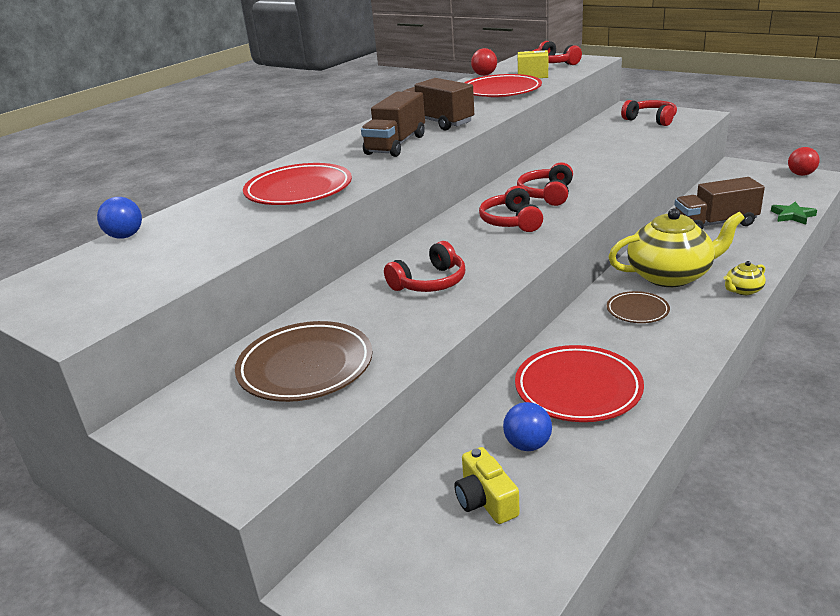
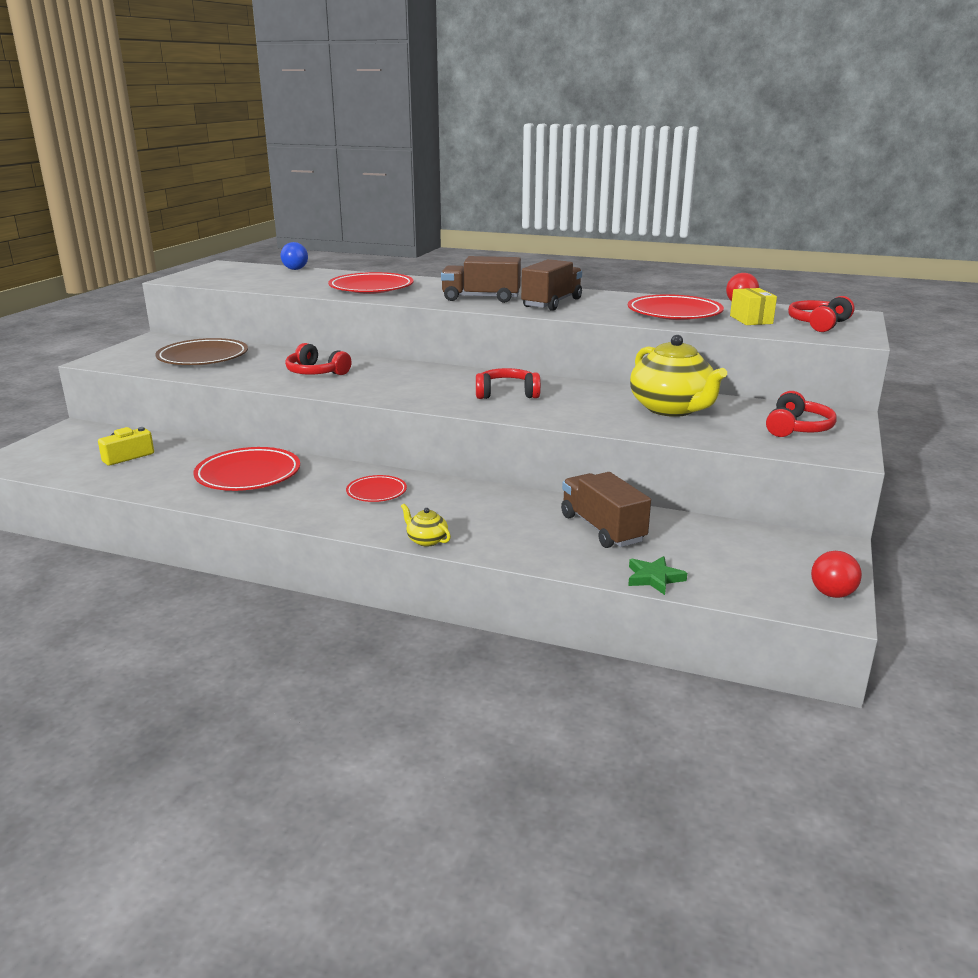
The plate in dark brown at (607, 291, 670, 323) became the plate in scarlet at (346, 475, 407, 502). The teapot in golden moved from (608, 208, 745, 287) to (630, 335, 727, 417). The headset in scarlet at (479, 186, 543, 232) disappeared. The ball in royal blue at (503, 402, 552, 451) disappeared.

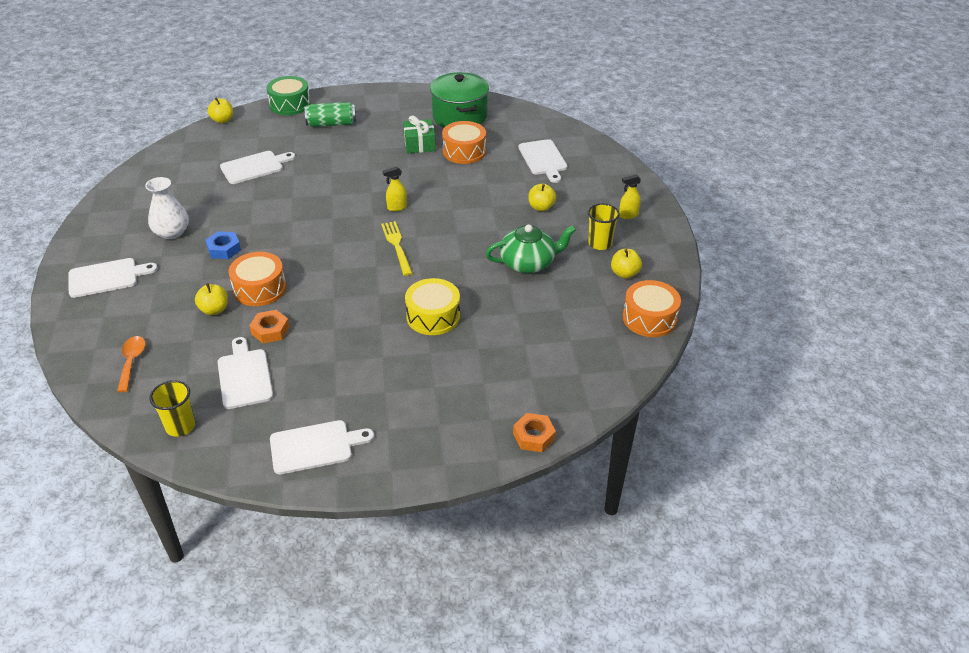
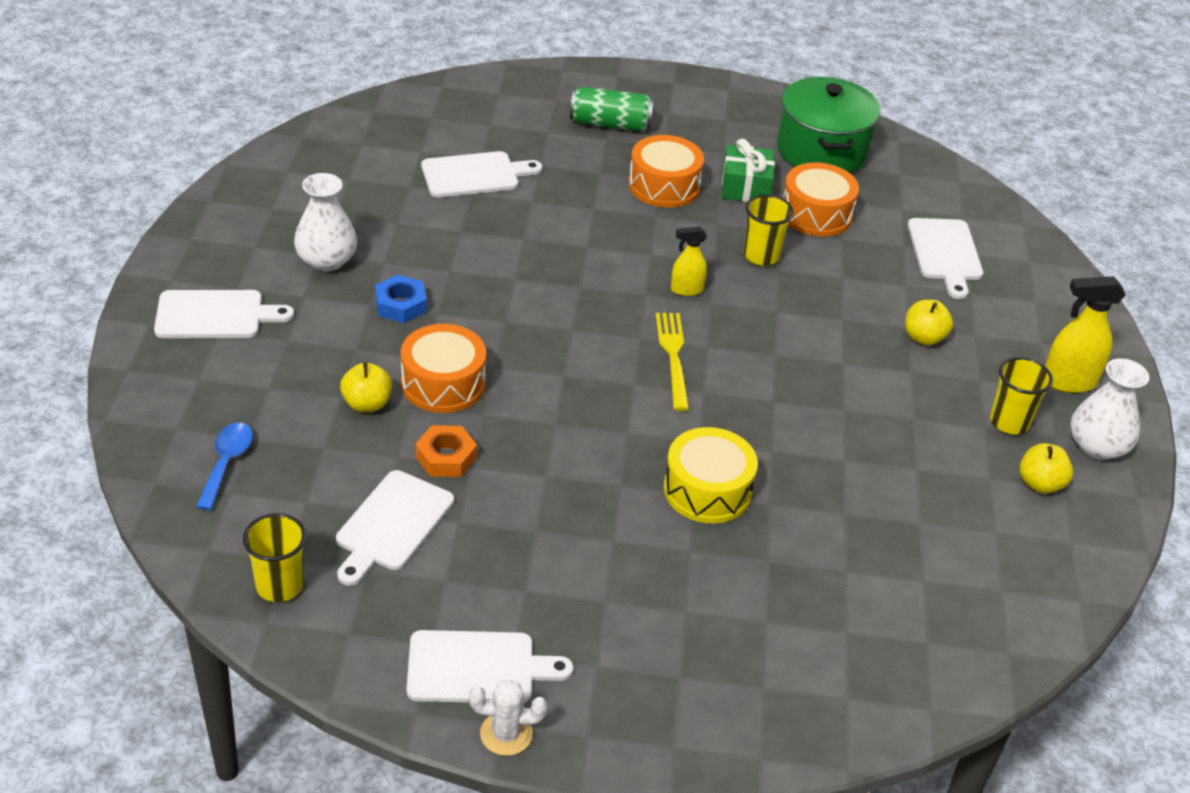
The spoon in bright orange at (117, 336, 146, 392) became the spoon in royal blue at (196, 423, 253, 510). The cutting board in snow-white at (218, 337, 273, 409) turned 150 degrees counterclockwise. The saguaro cactus in snow-white at (469, 679, 547, 756) appeared. The toy drum in bright orange moved from (623, 280, 681, 337) to (629, 135, 704, 208). The cup in golden at (743, 195, 794, 266) appeared. The spray bottle in golden at (619, 174, 641, 219) changed to 1.65 times the size. The flower vase in snow-white at (1070, 358, 1149, 460) appeared. The toy apple in golden at (207, 97, 233, 123) disappeared. The toy drum in leaf-green at (266, 76, 311, 115) disappeared. The teapot in leaf-green at (485, 224, 576, 273) disappeared. The hex nut in bright orange at (513, 413, 556, 452) disappeared.

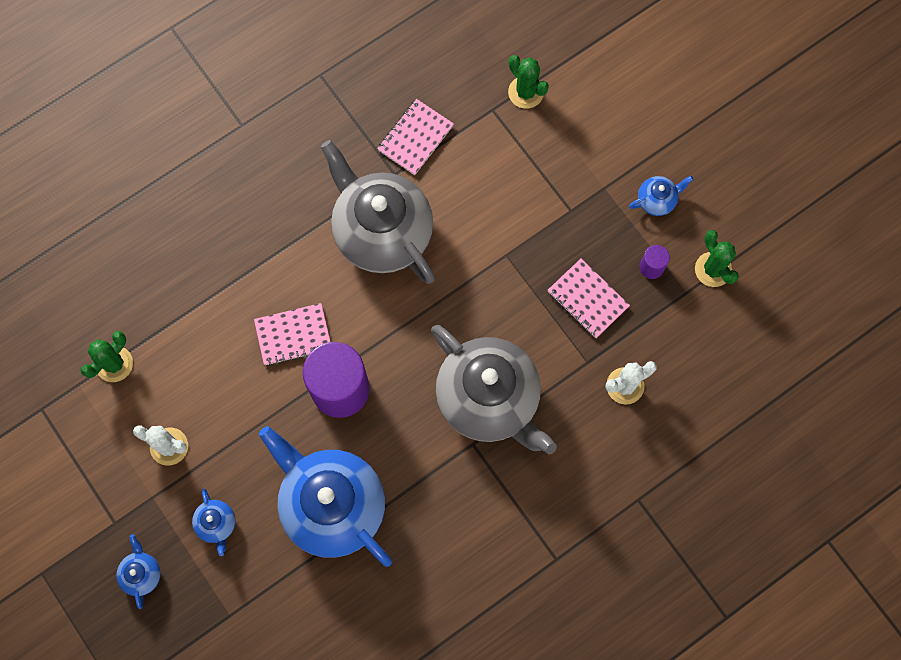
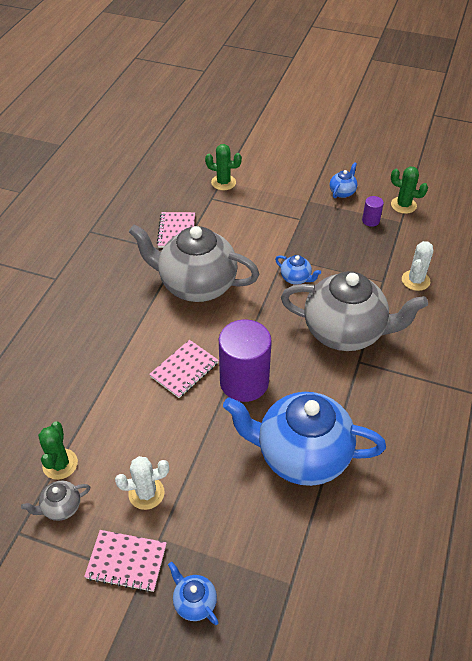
The teapot in gray at (21, 481, 90, 521) appeared. The exercise book in pink moved from (548, 259, 630, 338) to (84, 530, 167, 592). The teapot in royal blue moved from (192, 489, 235, 556) to (275, 255, 321, 285).

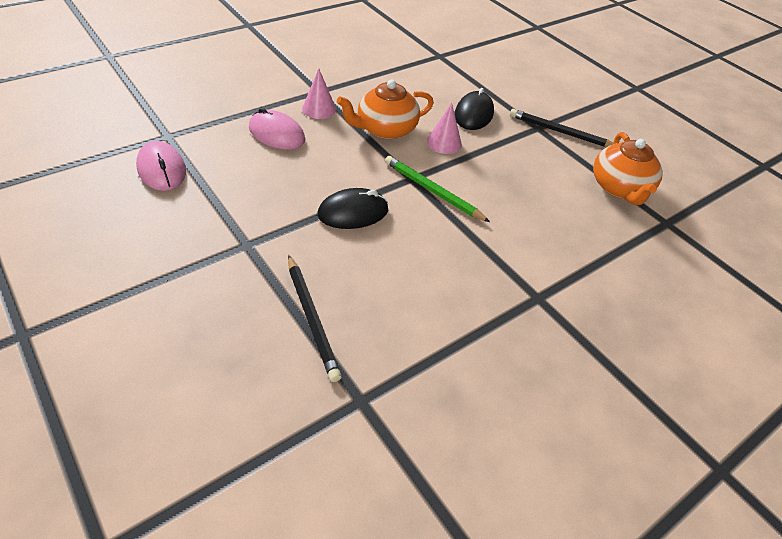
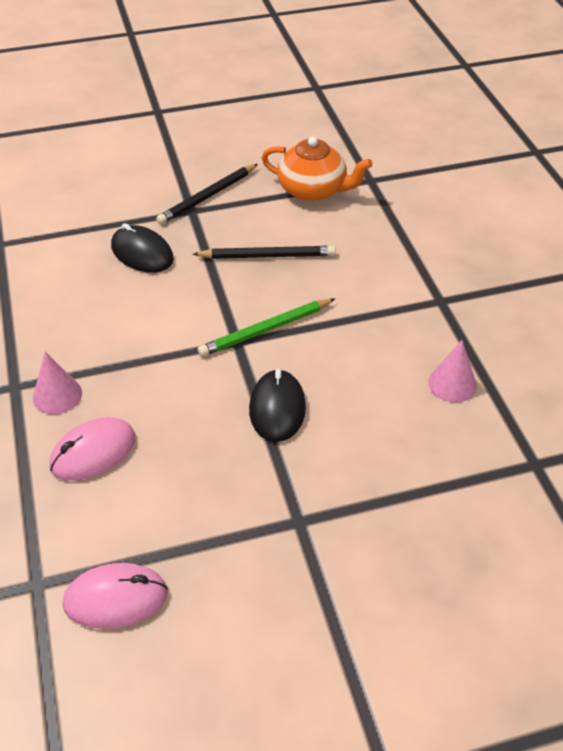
The wooden pencil in jet-black moved from (288, 255, 342, 382) to (193, 246, 336, 259). The cone in pink moved from (427, 103, 462, 154) to (428, 340, 477, 402). The teapot in bright orange at (337, 80, 434, 140) disappeared.

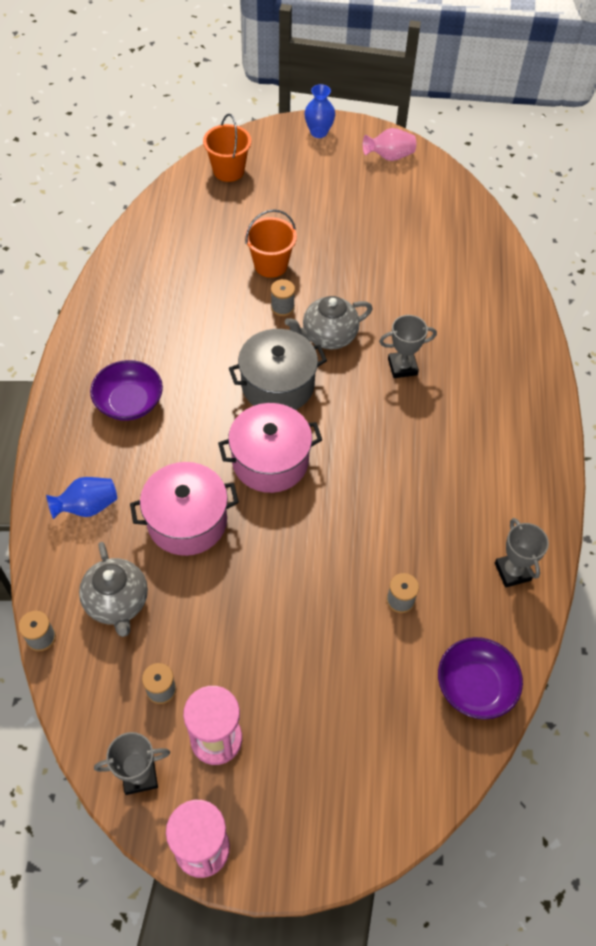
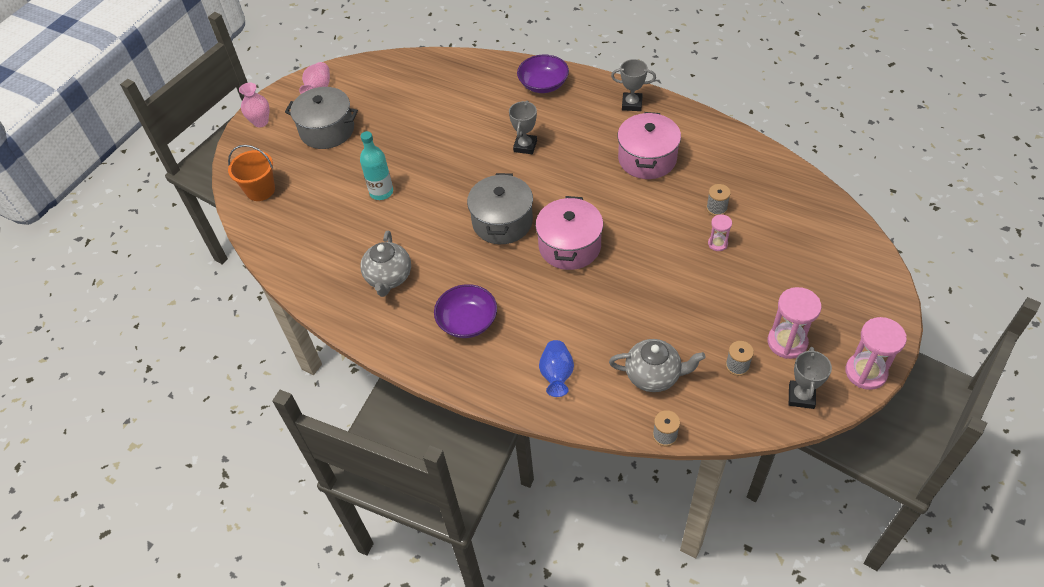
The flower vase in royal blue at (304, 84, 335, 138) became the flower vase in pink at (239, 83, 270, 127). The cooking pot in gray at (285, 87, 358, 149) appeared. The pail in bright orange at (245, 209, 297, 278) was replaced by the bottle in teal at (360, 131, 393, 200). The teapot in gray moved from (285, 296, 373, 349) to (360, 231, 411, 297). The deep dish in royal purple moved from (438, 637, 523, 720) to (517, 54, 569, 93). The prize cup in gray moved from (495, 518, 549, 588) to (611, 59, 656, 111). The cooking pot in pink moved from (130, 462, 239, 556) to (617, 112, 681, 179). The hourglass in pink at (708, 214, 732, 251) appeared. The spool in gray at (271, 279, 295, 316) disappeared.

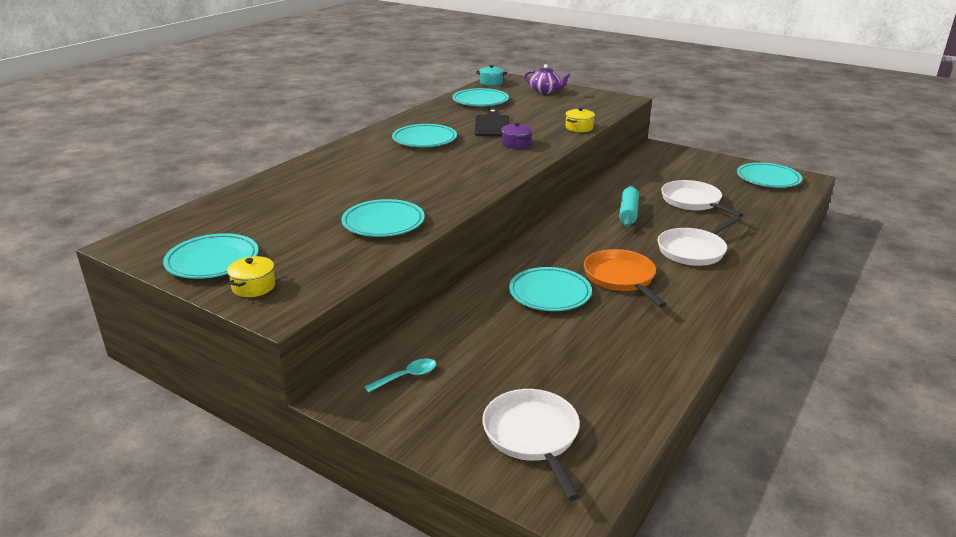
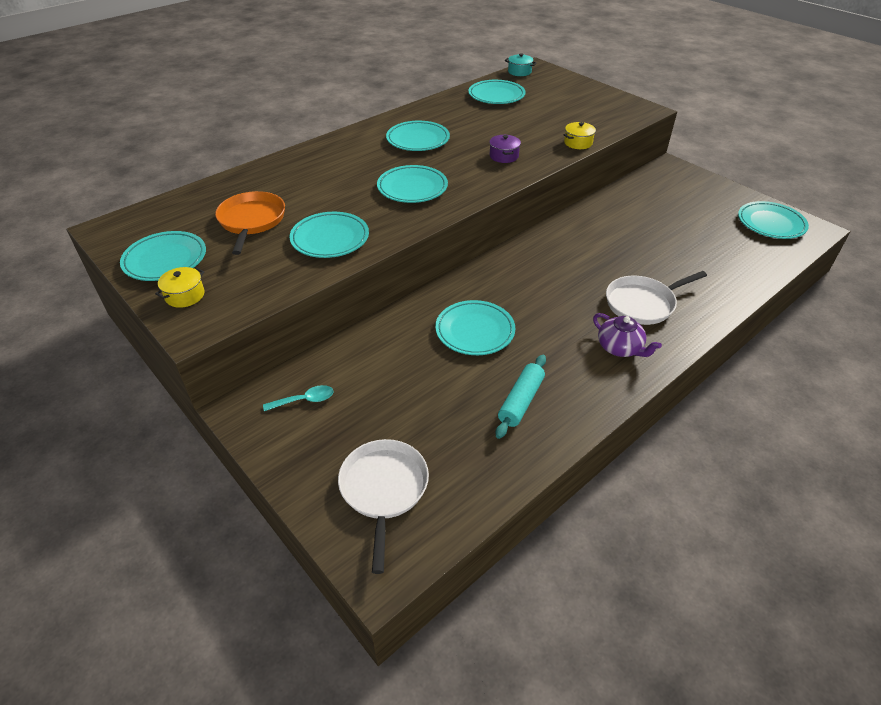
The skillet in bright orange moved from (584, 249, 667, 308) to (215, 191, 285, 255). The plate in teal at (377, 165, 448, 203) appeared. The dough roller in teal moved from (619, 186, 639, 227) to (496, 355, 546, 439). The teapot in royal purple moved from (524, 64, 570, 94) to (593, 313, 662, 357). The cutting board in jet-black at (475, 109, 510, 137) disappeared. The skillet in snow-white at (661, 180, 743, 217) disappeared.

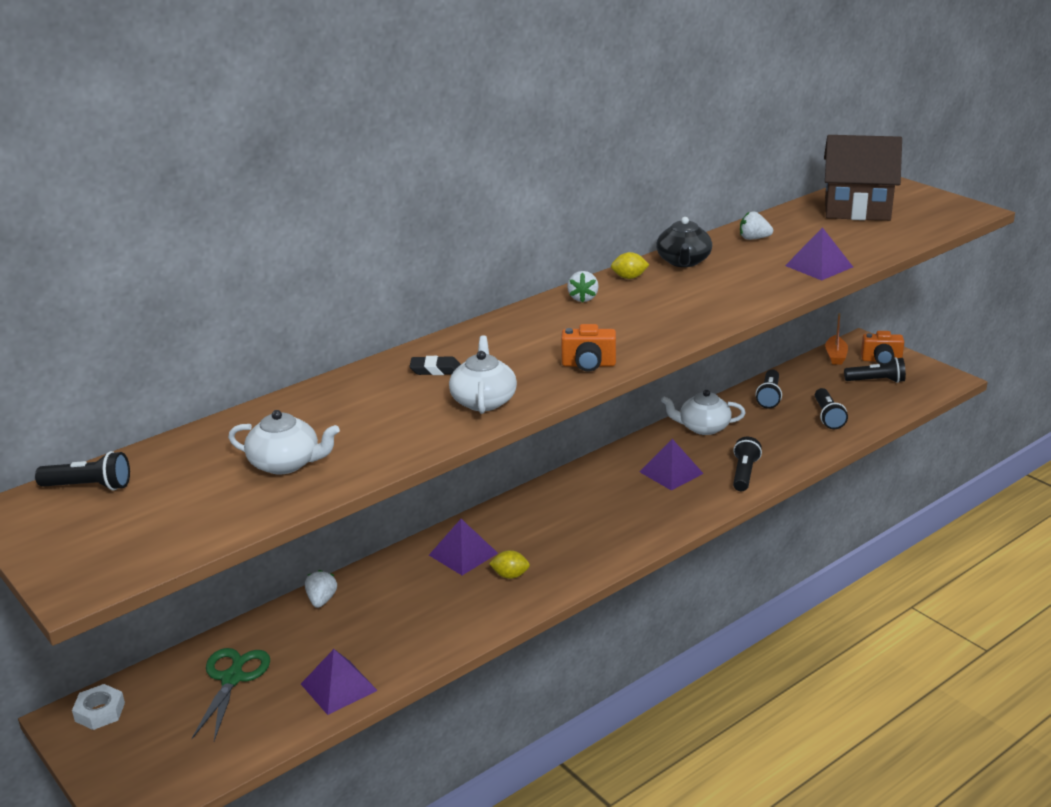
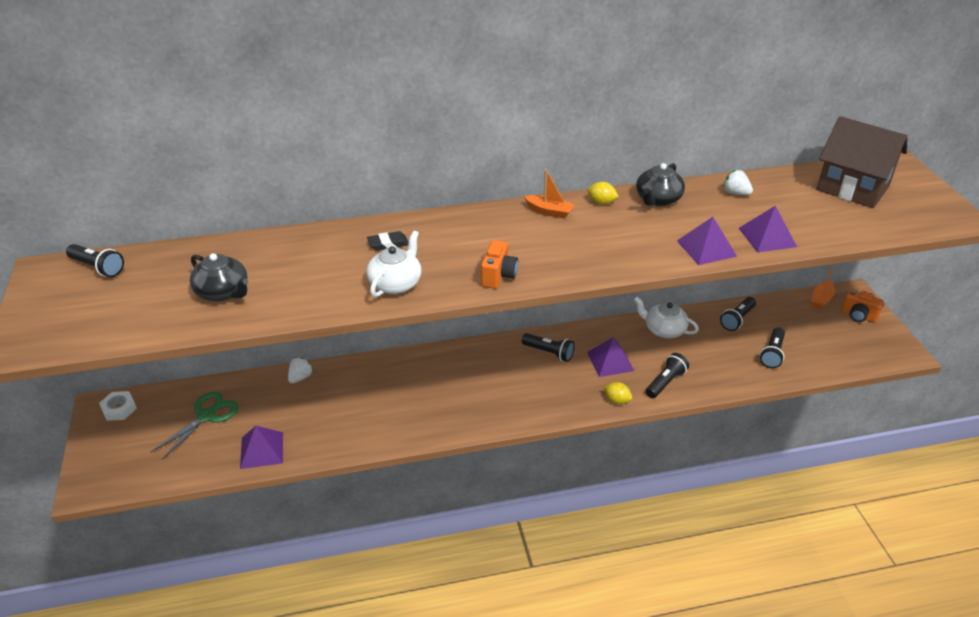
The teapot in snow-white at (228, 410, 340, 475) became the teapot in jet-black at (190, 253, 248, 301). The gum eraser in jet-black at (410, 356, 461, 375) turned 45 degrees counterclockwise. The camera in bright orange at (561, 324, 616, 372) turned 105 degrees counterclockwise. The pocket torch in jet-black moved from (844, 357, 906, 383) to (522, 333, 575, 362). The strawberry in snow-white at (567, 271, 599, 303) was replaced by the boat in bright orange at (524, 169, 574, 219). The citrus fruit in golden moved from (489, 550, 530, 579) to (604, 382, 632, 404). The pyramid shape in royal purple moved from (429, 519, 498, 575) to (677, 217, 737, 265).

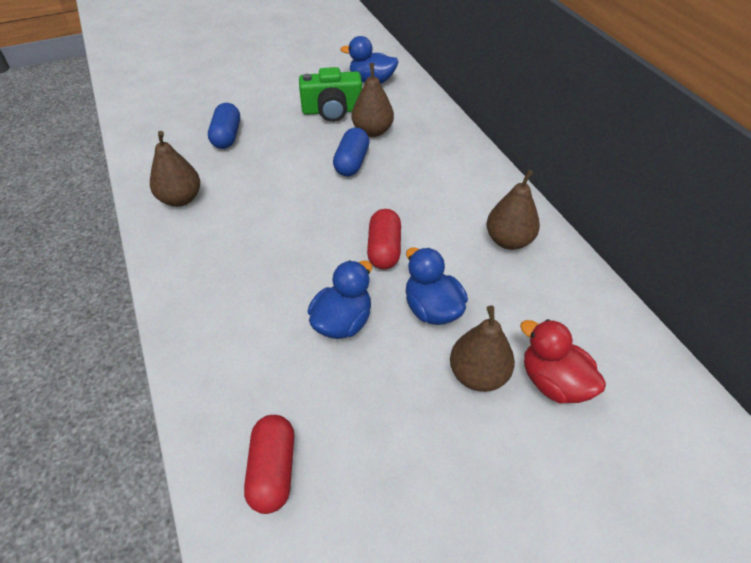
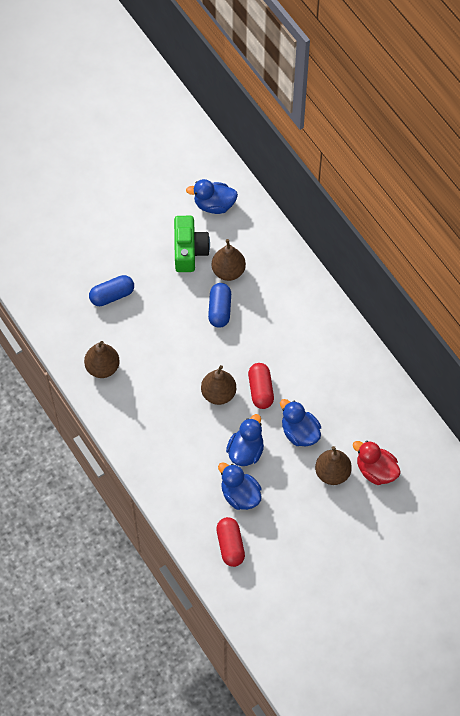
The pill shape in royal blue at (208, 103, 240, 149) turned 75 degrees clockwise. The camera in leaf-green at (299, 67, 362, 122) turned 75 degrees counterclockwise. The toy pear in dark brown moved from (487, 170, 540, 250) to (201, 365, 236, 405). The duck in royal blue at (218, 462, 262, 510) appeared.

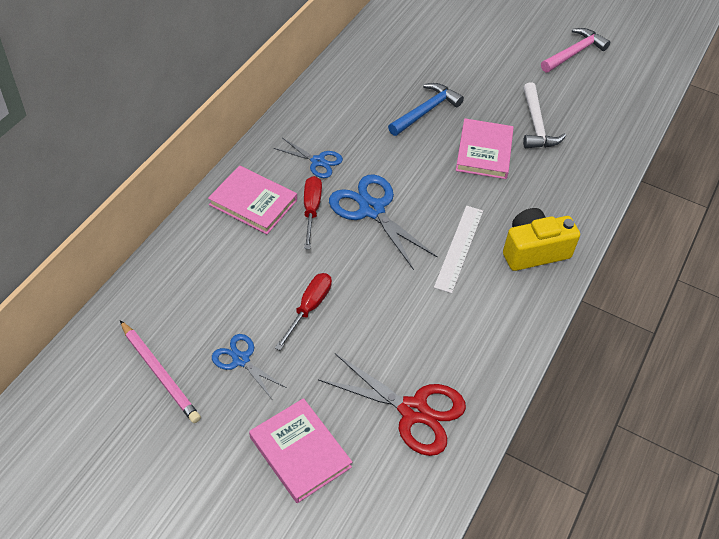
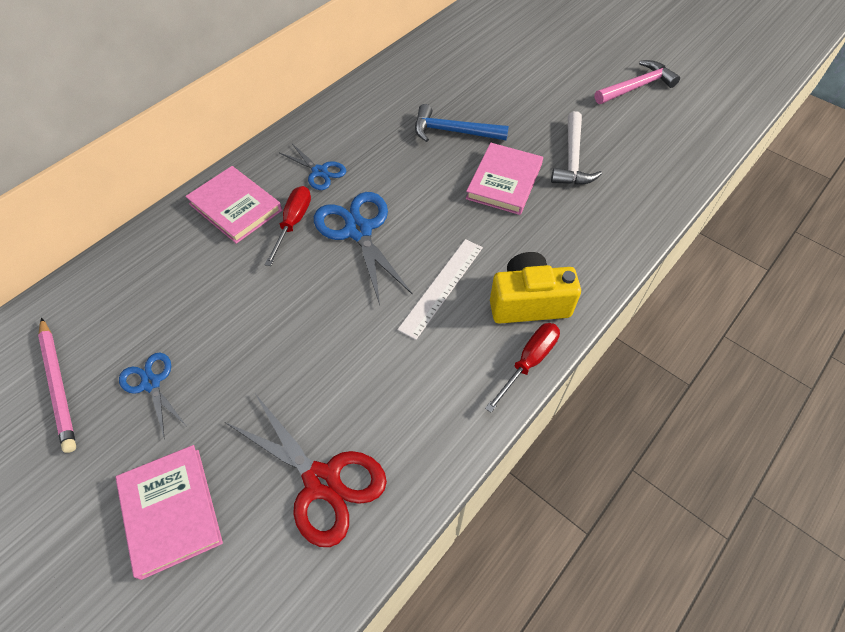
The claw hammer in royal blue at (388, 83, 464, 136) turned 135 degrees counterclockwise. The flat screwdriver in scarlet moved from (275, 273, 332, 350) to (485, 323, 560, 413).

